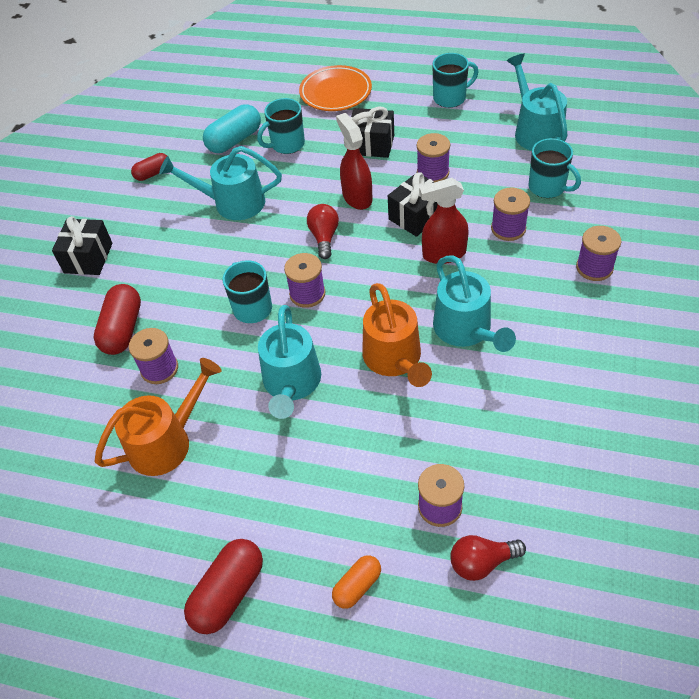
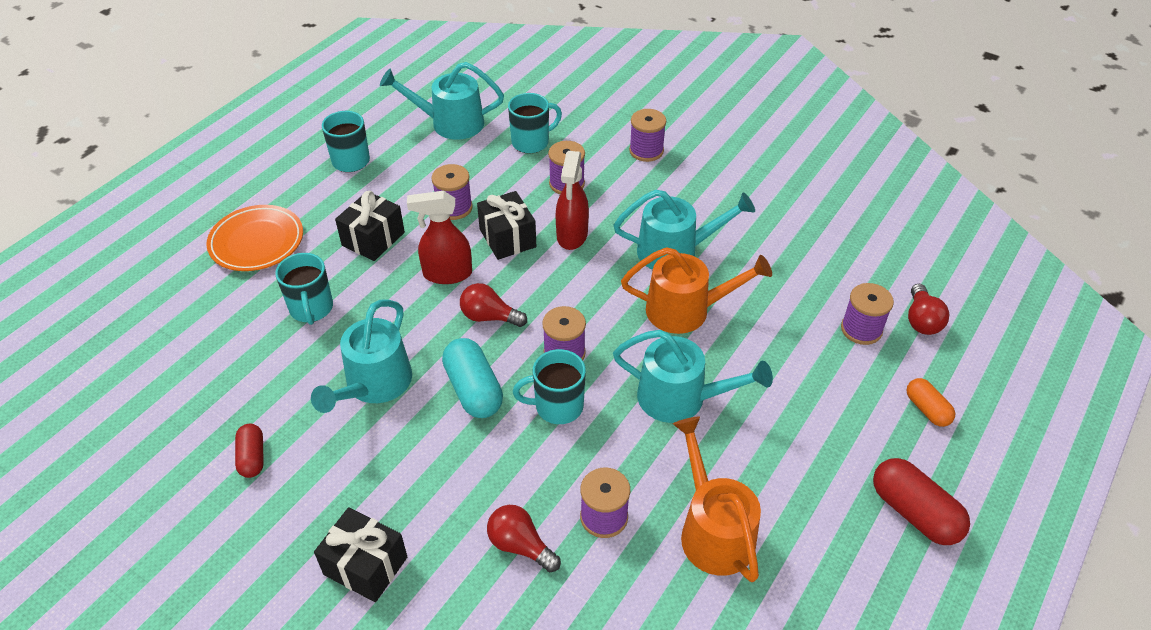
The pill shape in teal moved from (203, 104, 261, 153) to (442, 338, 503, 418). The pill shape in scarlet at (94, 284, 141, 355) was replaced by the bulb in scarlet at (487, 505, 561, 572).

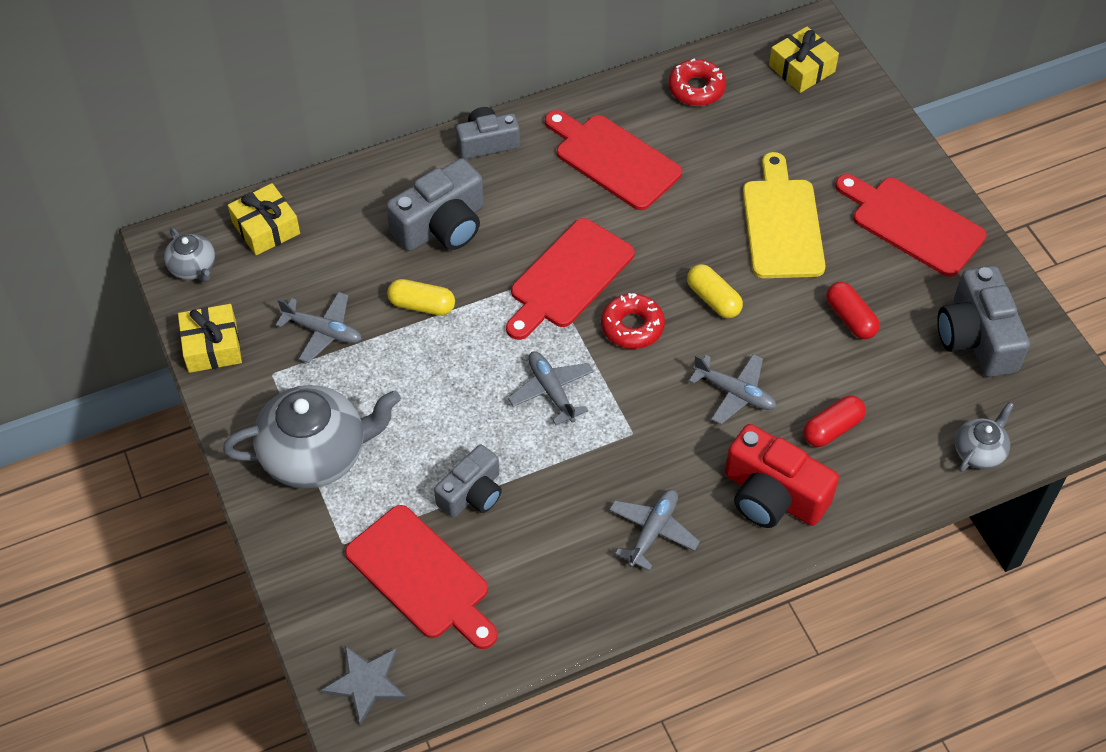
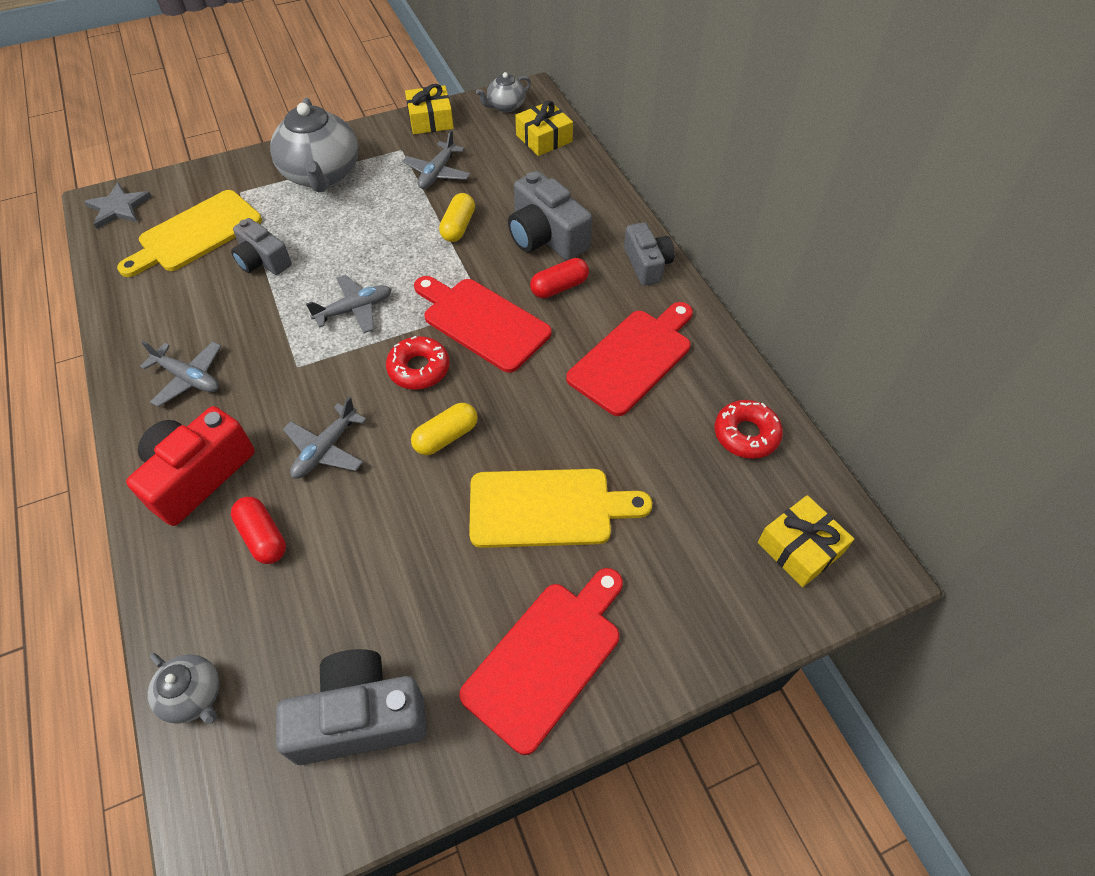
The cutting board in scarlet at (345, 505, 497, 649) became the cutting board in golden at (117, 190, 262, 277). The pill shape in scarlet moved from (826, 282, 880, 339) to (530, 258, 589, 298).

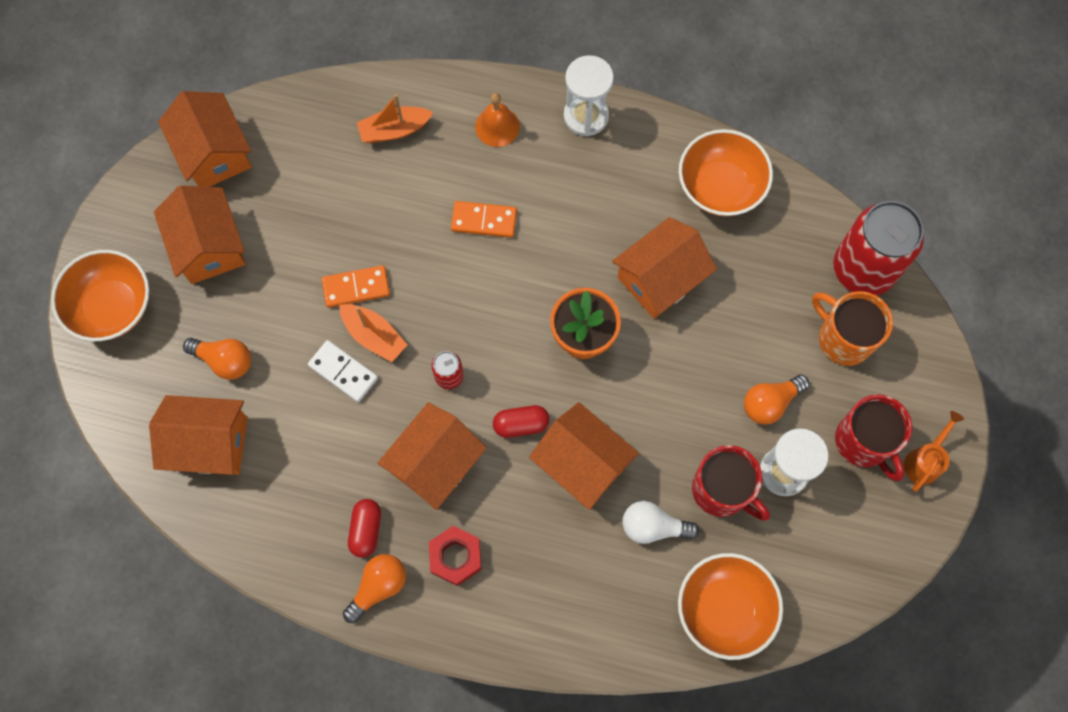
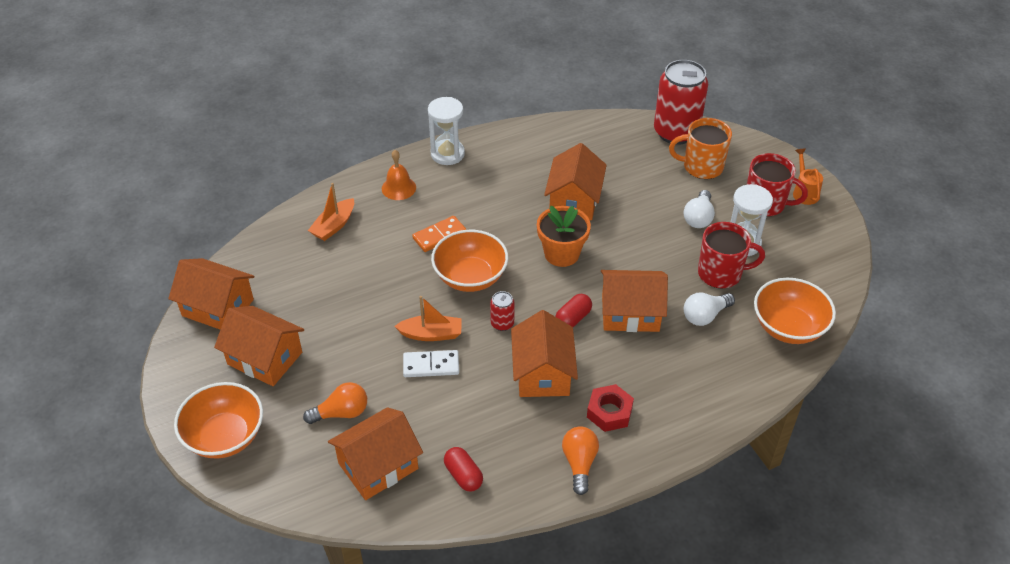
The deep dish in bright orange moved from (679, 129, 773, 216) to (431, 230, 508, 292). The pill shape in scarlet moved from (348, 499, 381, 558) to (444, 447, 483, 491). The bulb in bright orange at (744, 375, 809, 425) became the bulb in snow-white at (684, 190, 715, 228). The domino in bright orange at (322, 265, 390, 308) disappeared.

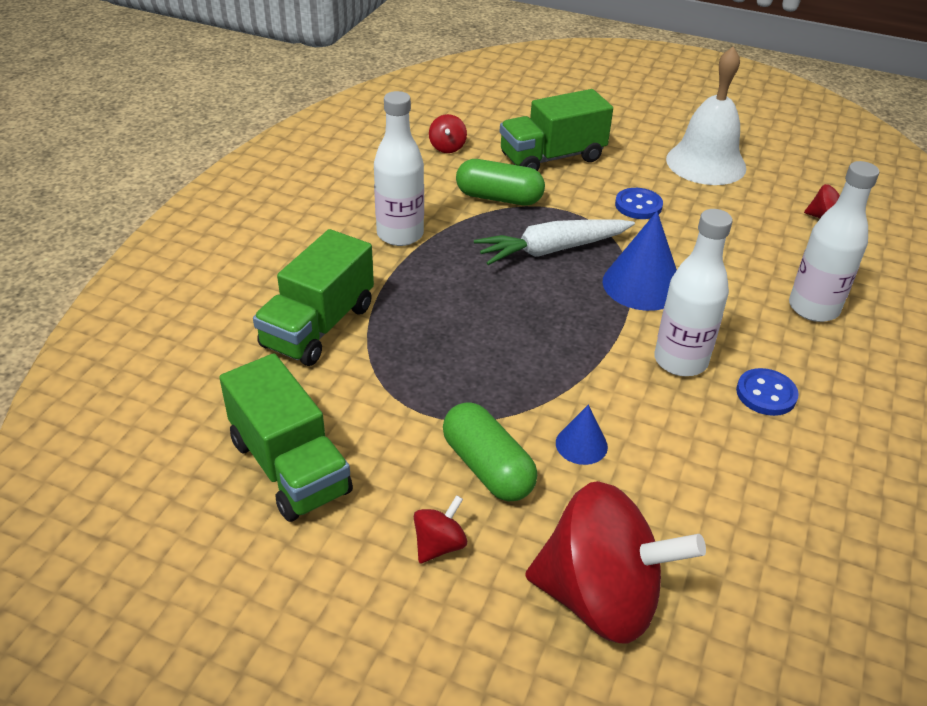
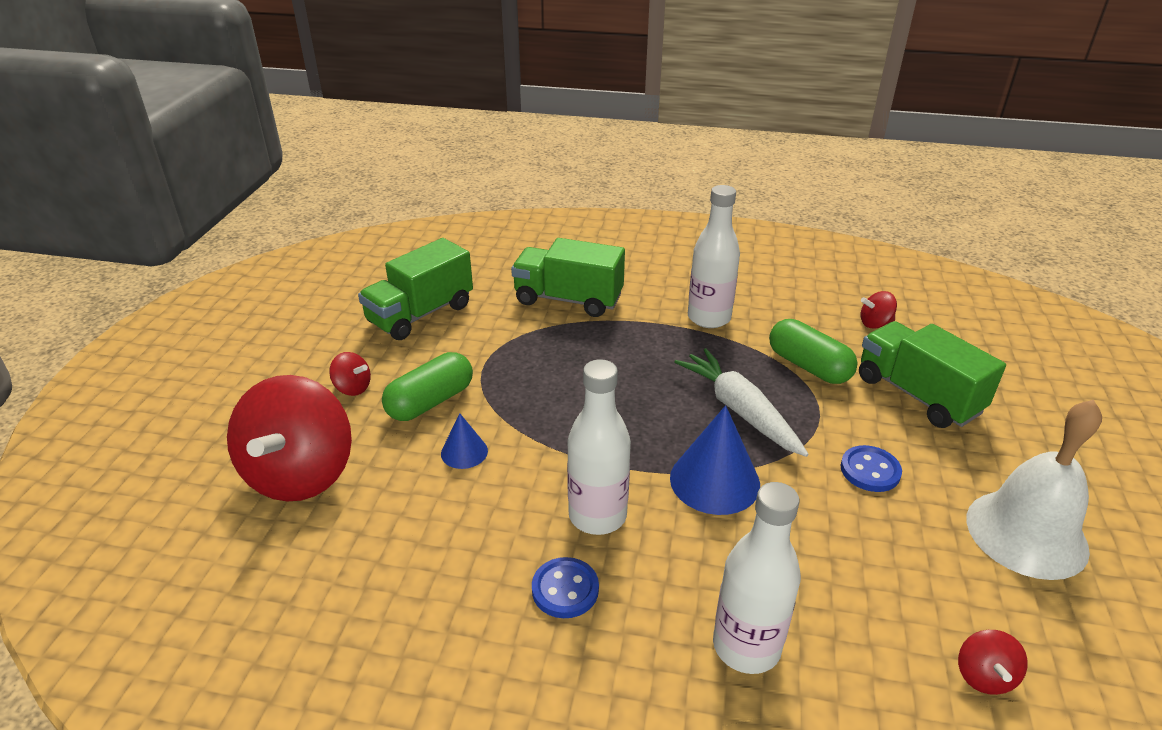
The pill shape in leaf-green at (456, 159, 545, 205) turned 45 degrees counterclockwise.

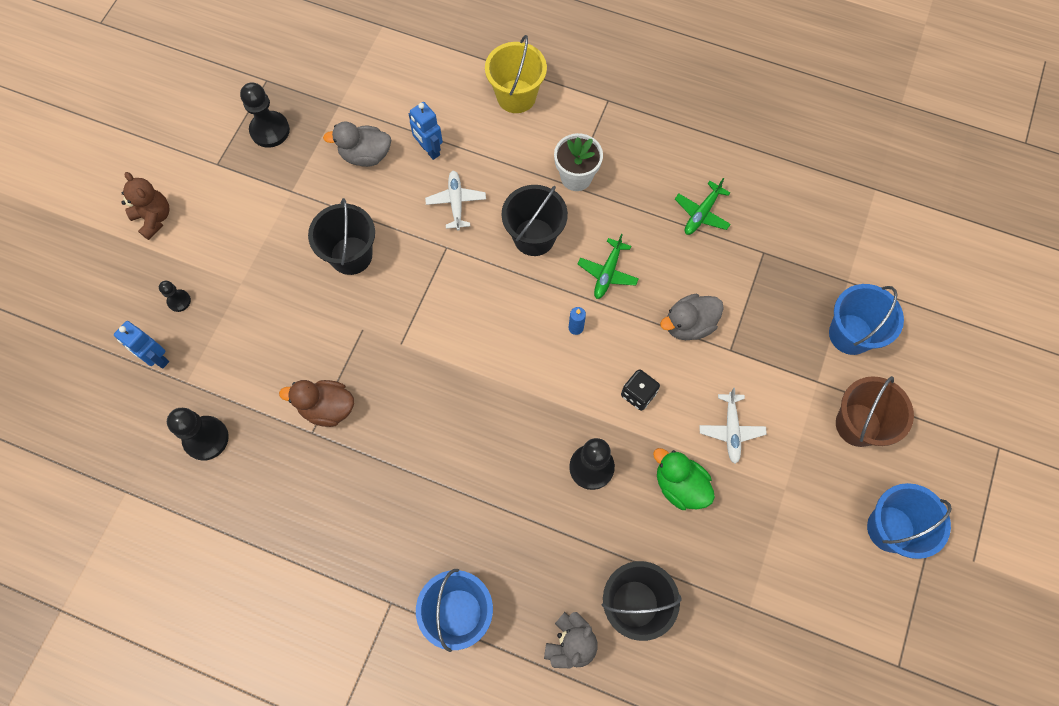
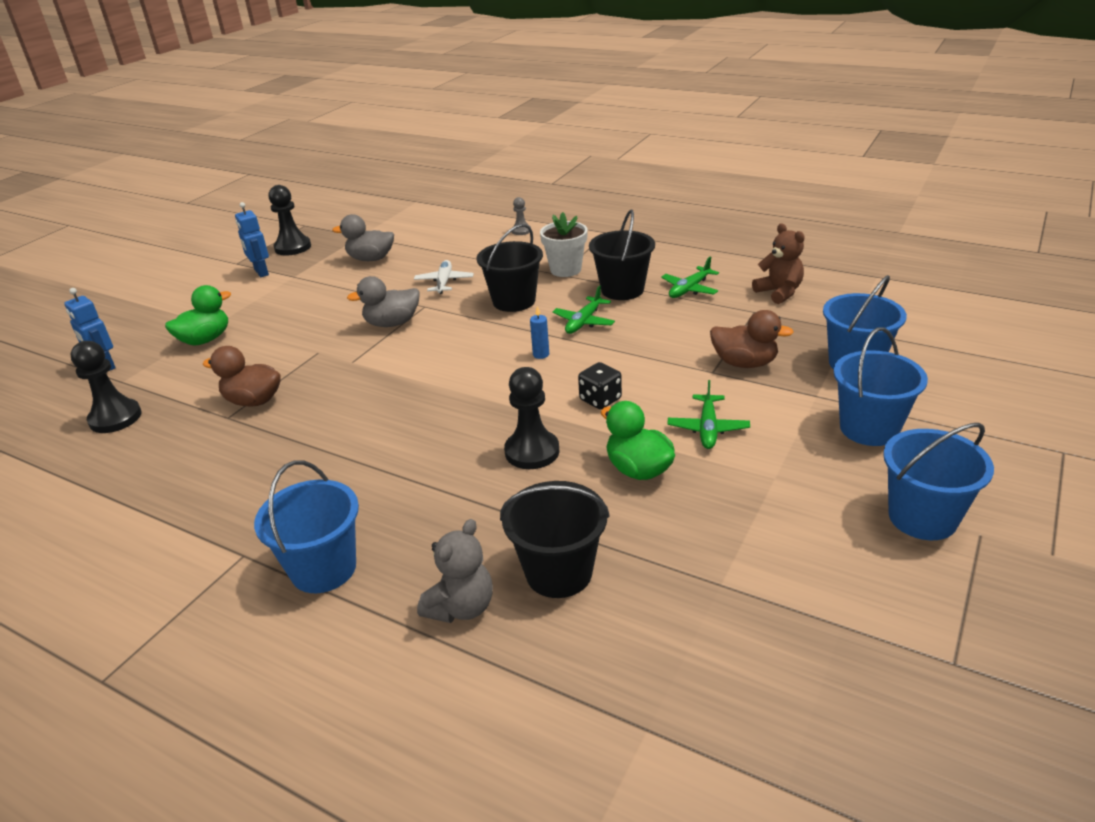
The duck in leaf-green at (165, 285, 231, 345) appeared. The robot in royal blue moved from (409, 102, 443, 160) to (235, 202, 269, 277). The duck in gray moved from (660, 294, 724, 340) to (347, 276, 420, 327). The pail in golden at (485, 35, 547, 113) was replaced by the game pawn in gray at (512, 197, 531, 235). The pail in jet-black moved from (308, 198, 375, 275) to (589, 209, 655, 300). The plane in snow-white at (699, 388, 767, 464) became the plane in leaf-green at (667, 380, 750, 449). The duck in dark brown at (710, 310, 794, 368) appeared. The teddy in dark brown moved from (121, 172, 169, 240) to (752, 223, 805, 304). The pail in dark brown at (836, 376, 914, 447) became the pail in royal blue at (834, 327, 928, 446). The game pawn in jet-black at (159, 281, 191, 312) disappeared.

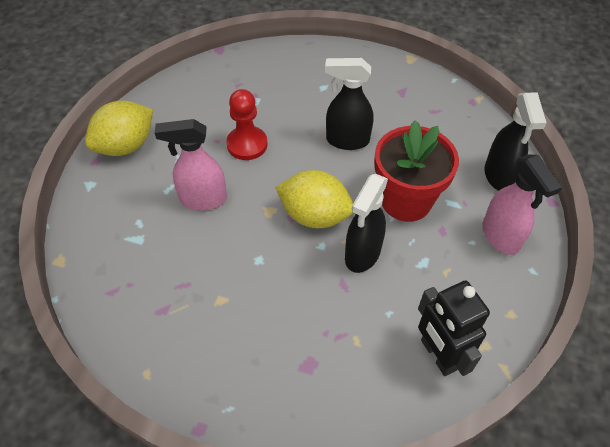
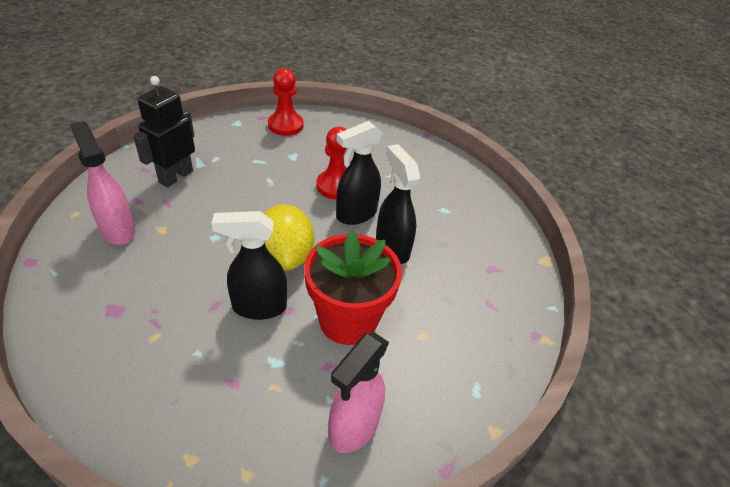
The spray bottle in pink moved from (155, 119, 227, 211) to (70, 121, 136, 245). The robot in jet-black moved from (418, 280, 490, 376) to (133, 76, 195, 187). The citrus fruit in golden at (85, 100, 153, 156) was replaced by the game pawn in scarlet at (268, 68, 303, 136). The spray bottle in jet-black moved from (485, 92, 547, 191) to (336, 121, 383, 225).

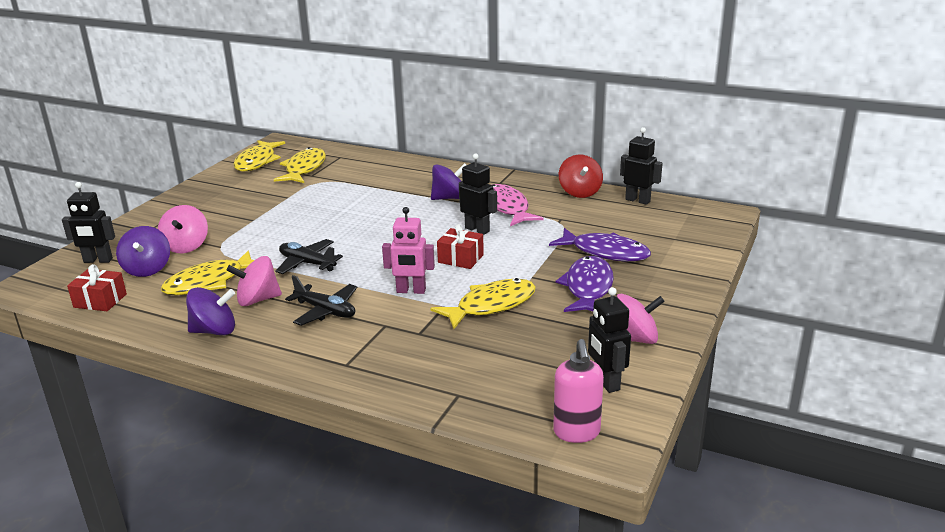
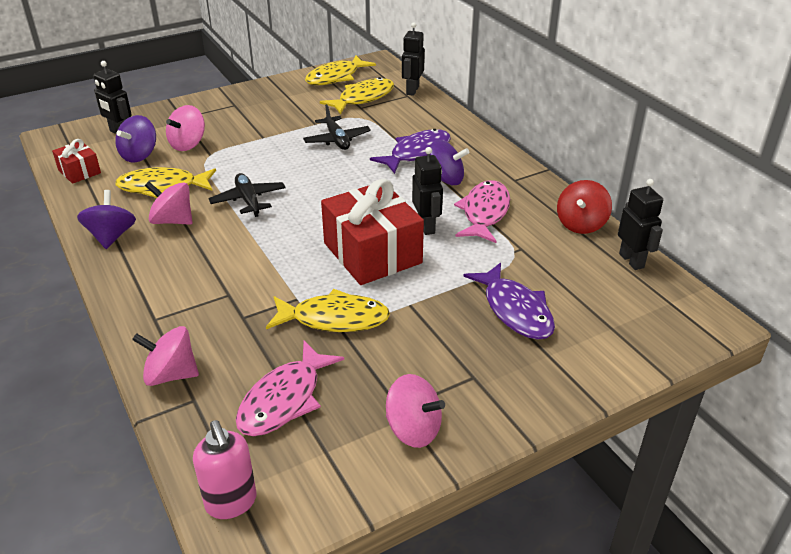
The whirligig in royal purple at (186, 287, 235, 335) turned 120 degrees counterclockwise. The whirligig in pink at (132, 326, 199, 386) appeared. The soap pump in pink at (553, 339, 604, 443) turned 60 degrees counterclockwise. The fish figure in pink at (236, 341, 344, 436) appeared. The plane in jet-black moved from (285, 275, 357, 326) to (303, 104, 371, 150). The wrapped gift in scarlet at (437, 224, 484, 269) changed to 2.02 times the size. The fish figure in royal purple moved from (556, 256, 614, 312) to (370, 129, 451, 174). The robot in jet-black moved from (588, 287, 631, 393) to (402, 22, 425, 96). The robot in pink at (382, 207, 435, 294) disappeared.

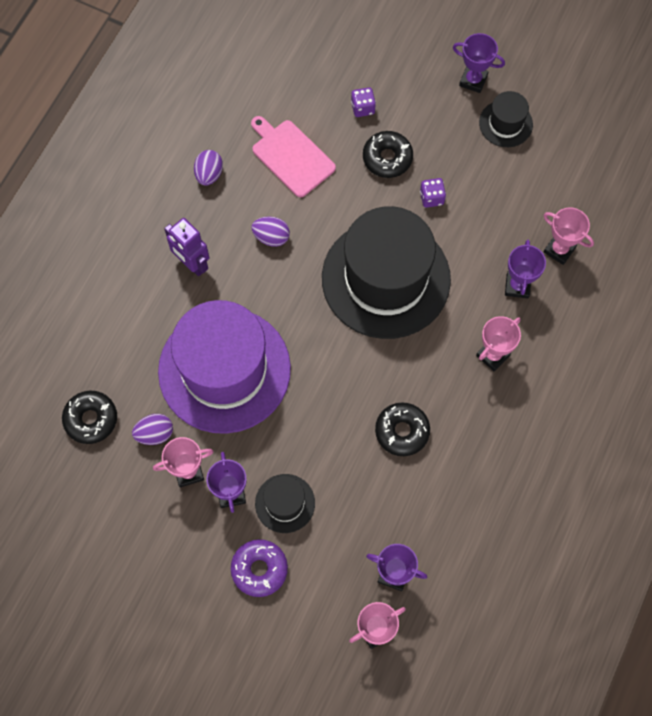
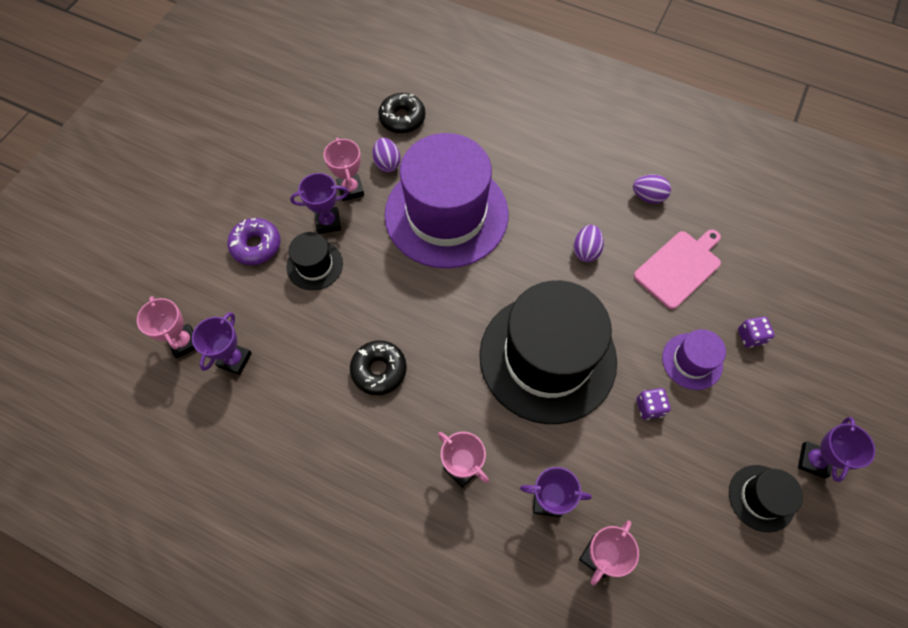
The doughnut in jet-black at (363, 131, 413, 178) was replaced by the top hat in royal purple at (662, 329, 726, 390). The robot in royal purple at (164, 218, 209, 276) disappeared.

